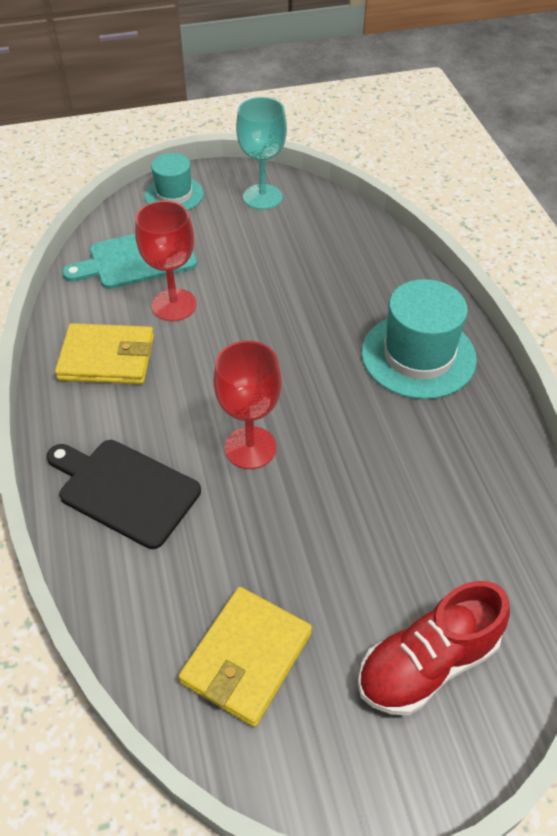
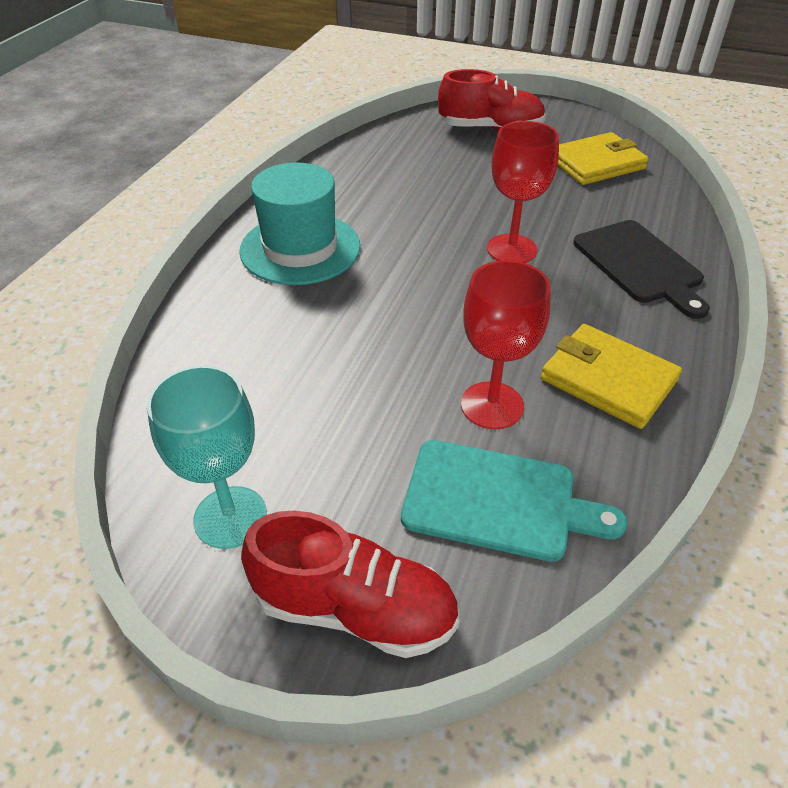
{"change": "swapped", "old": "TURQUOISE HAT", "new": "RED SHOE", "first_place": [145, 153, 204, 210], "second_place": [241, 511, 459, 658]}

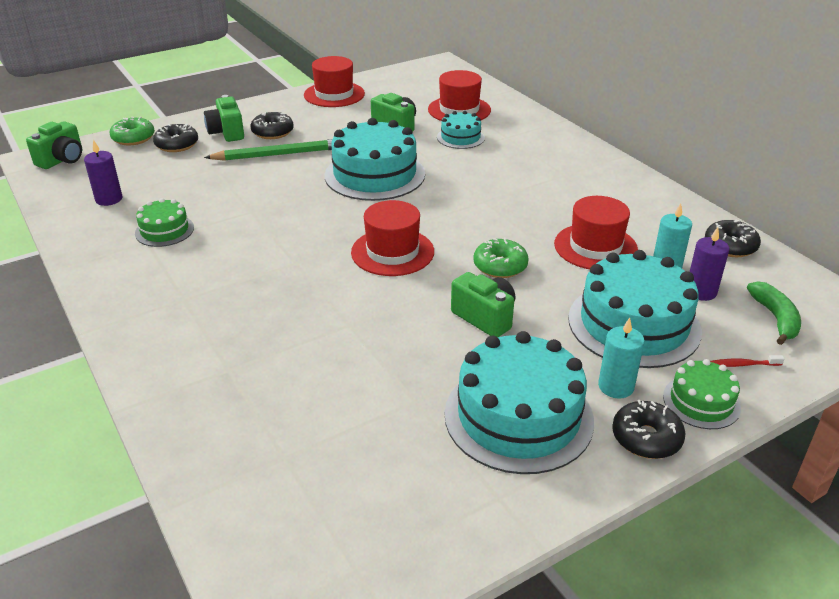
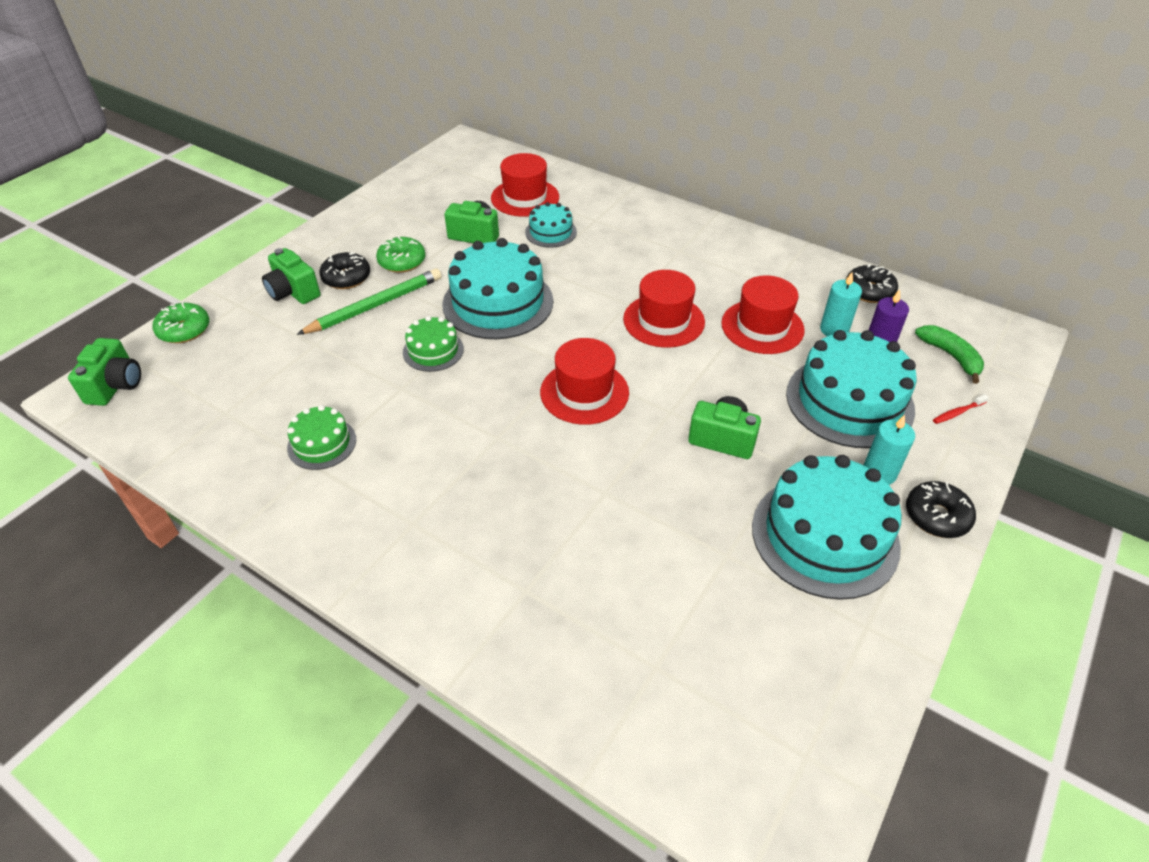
{"change": "shifted", "old": "GREEN DONUT", "first_place": [473, 238, 529, 278], "second_place": [376, 236, 426, 273]}
{"change": "shifted", "old": "GREEN CAKE", "first_place": [663, 359, 741, 429], "second_place": [403, 316, 464, 372]}
{"change": "shifted", "old": "RED HAT", "first_place": [304, 56, 365, 107], "second_place": [623, 270, 705, 348]}
{"change": "gone", "old": "PURPLE CANDLE", "first_place": [84, 140, 122, 206]}
{"change": "gone", "old": "BLACK DONUT", "first_place": [153, 124, 198, 152]}

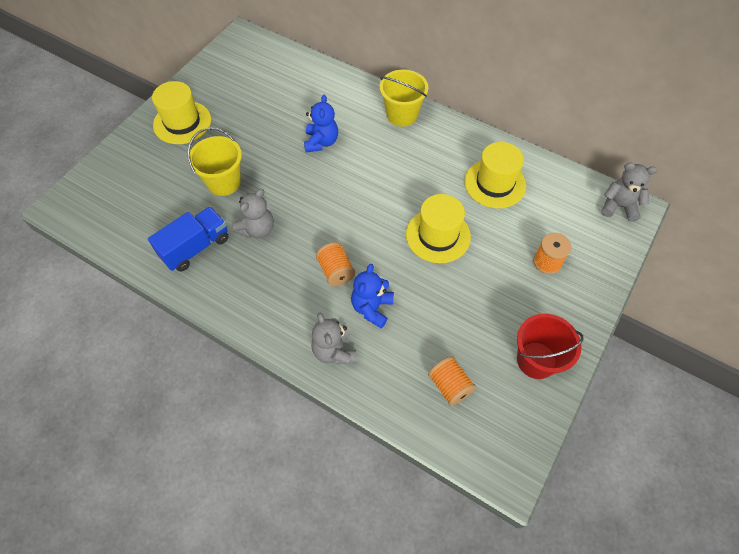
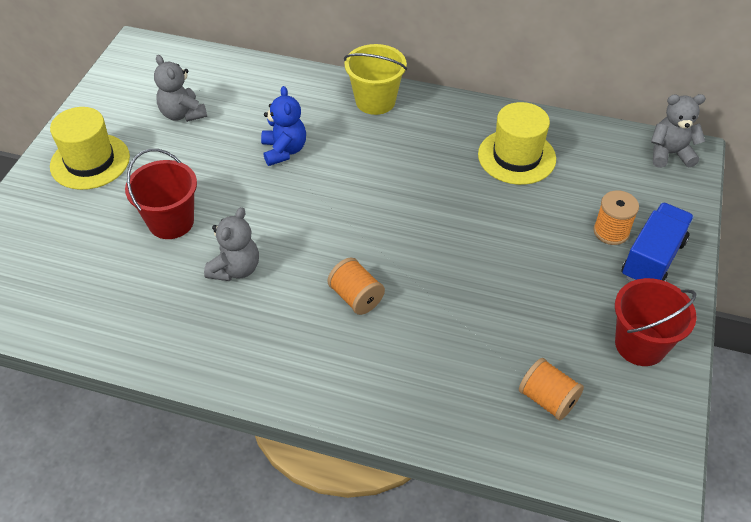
{"change": "repainted", "old": "YELLOW BUCKET", "new": "RED BUCKET", "first_place": [187, 128, 242, 196], "second_place": [125, 149, 197, 239]}
{"change": "shifted", "old": "GREY TEDDY BEAR", "first_place": [311, 313, 357, 364], "second_place": [154, 55, 207, 122]}
{"change": "shifted", "old": "BLUE TRUCK", "first_place": [148, 206, 229, 272], "second_place": [622, 203, 694, 281]}
{"change": "gone", "old": "BLUE TEDDY BEAR", "first_place": [351, 264, 394, 328]}
{"change": "gone", "old": "YELLOW HAT", "first_place": [406, 194, 471, 263]}

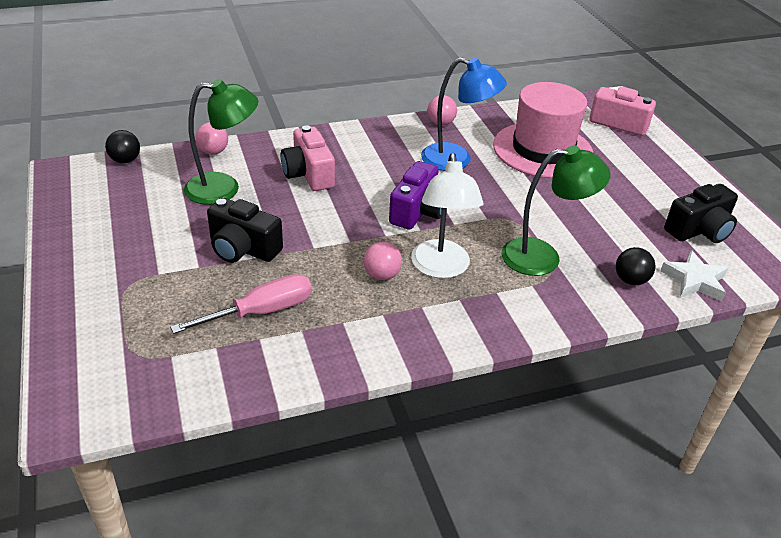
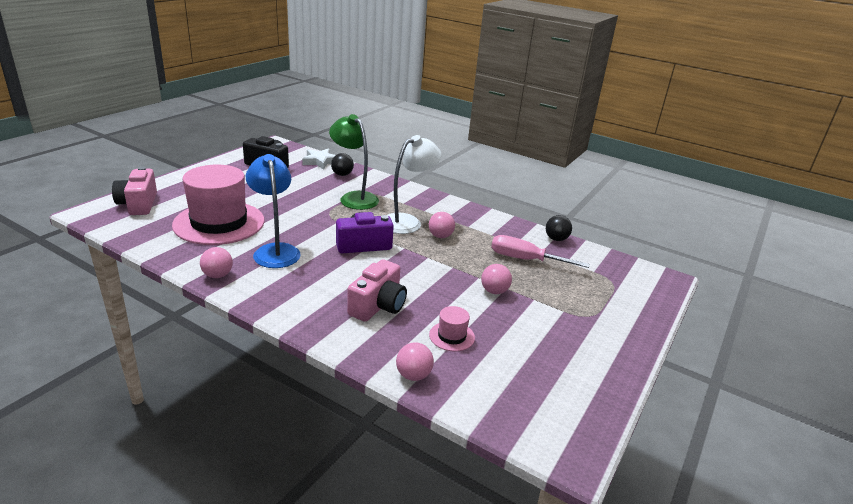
{"change": "swapped", "old": "GREEN LAMP", "new": "PINK HAT", "first_place": [184, 79, 258, 205], "second_place": [429, 306, 475, 351]}
{"change": "swapped", "old": "BLACK CAMERA", "new": "PINK BALL", "first_place": [207, 198, 283, 263], "second_place": [481, 264, 512, 294]}
{"change": "shifted", "old": "BLACK BALL", "first_place": [105, 130, 140, 163], "second_place": [546, 215, 572, 241]}

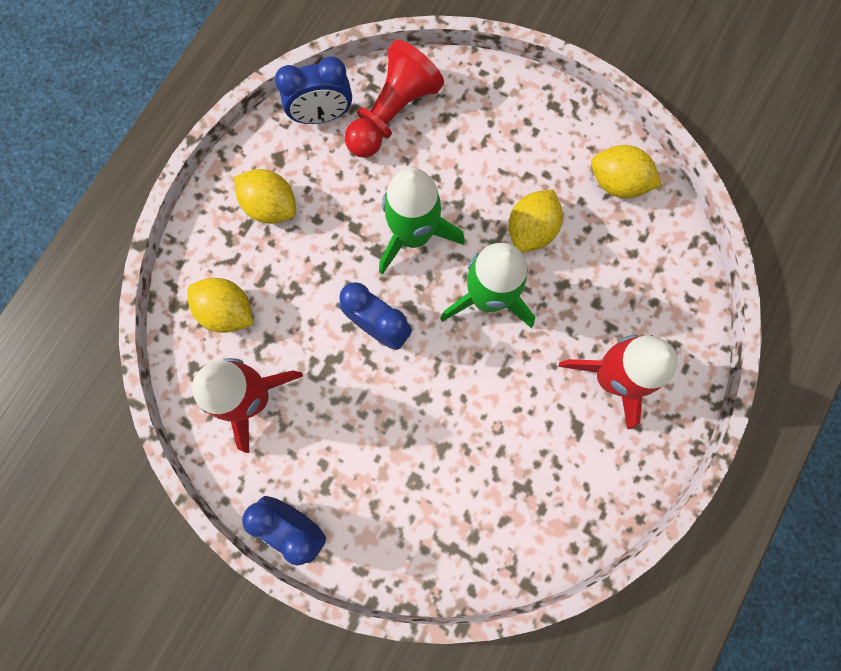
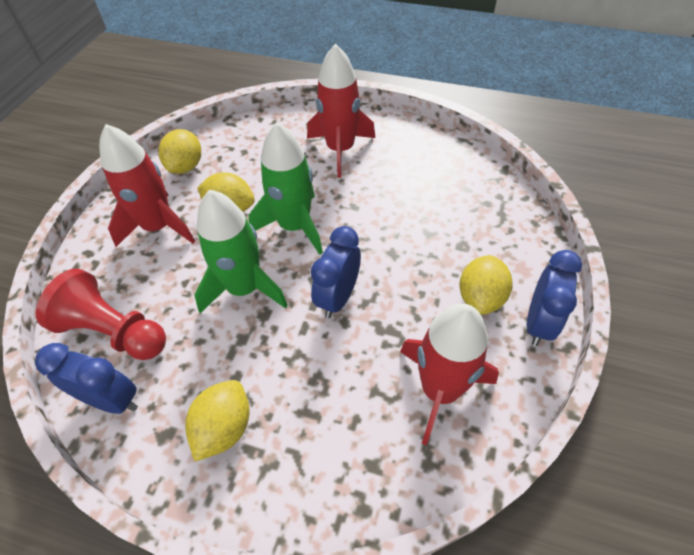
{"change": "rotated", "old": "BLUE CLOCK", "first_place": [275, 56, 352, 124], "second_place": [35, 343, 138, 414], "degrees": -45}
{"change": "new", "new": "RED ROCKET", "second_place": [99, 124, 195, 247]}
{"change": "shifted", "old": "YELLOW LEMON", "first_place": [187, 278, 253, 333], "second_place": [459, 255, 513, 315]}

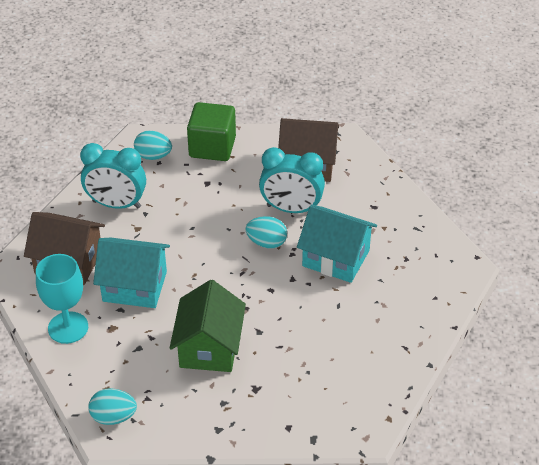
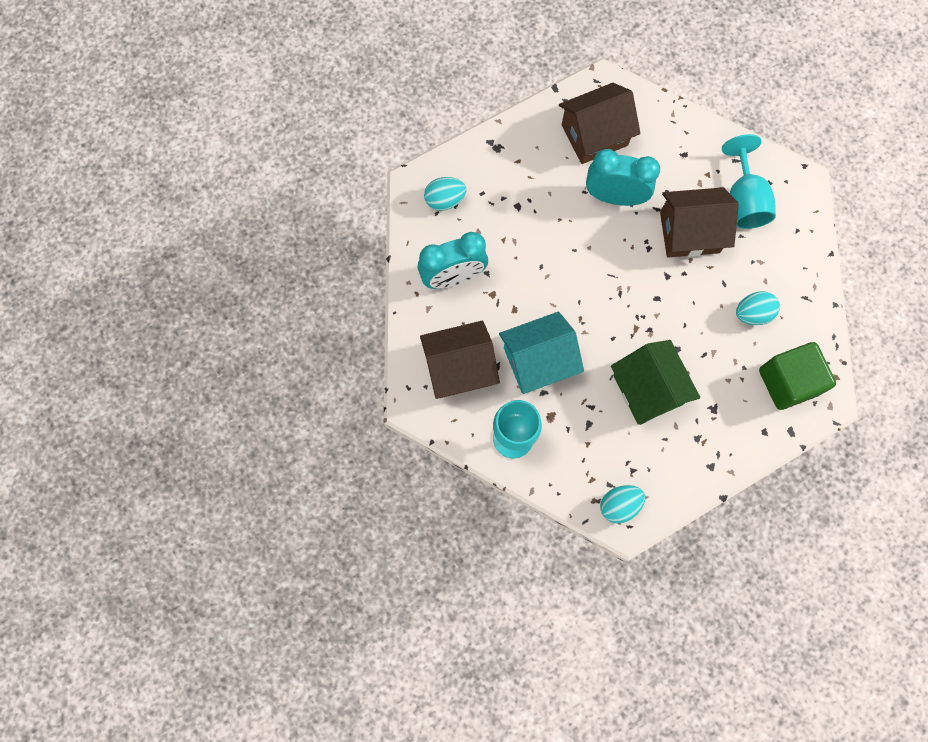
{"change": "rotated", "old": "TURQUOISE CLOCK", "first_place": [259, 147, 325, 213], "second_place": [586, 149, 660, 206], "degrees": -150}
{"change": "repainted", "old": "TURQUOISE HOUSE", "new": "BROWN HOUSE", "first_place": [297, 205, 377, 283], "second_place": [660, 187, 739, 258]}
{"change": "new", "new": "TURQUOISE GOBLET", "second_place": [722, 134, 776, 229]}
{"change": "shifted", "old": "TURQUOISE EGG", "first_place": [246, 216, 287, 248], "second_place": [736, 291, 780, 325]}
{"change": "shifted", "old": "GREEN CUBE", "first_place": [187, 102, 236, 161], "second_place": [759, 342, 836, 410]}

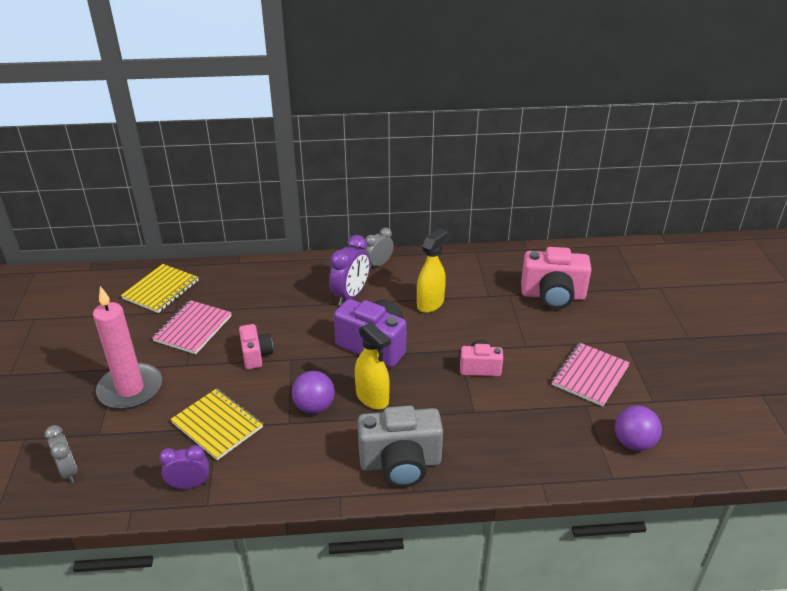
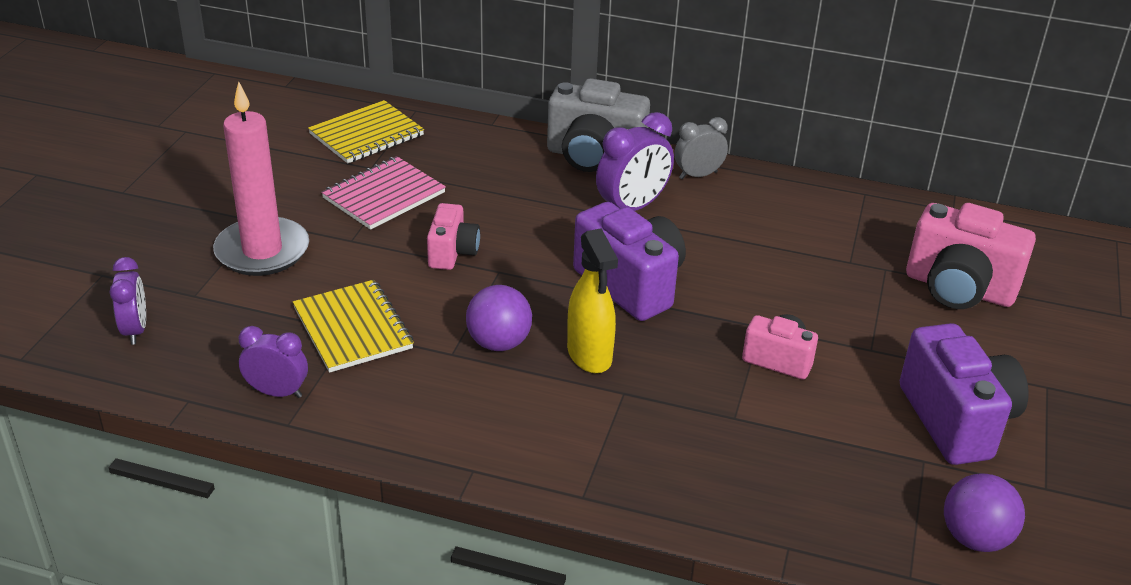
{"change": "repainted", "old": "GREY CLOCK", "new": "PURPLE CLOCK", "first_place": [45, 425, 78, 483], "second_place": [110, 257, 146, 345]}
{"change": "shifted", "old": "GREY CAMERA", "first_place": [358, 406, 443, 487], "second_place": [547, 78, 650, 172]}
{"change": "swapped", "old": "PINK NOTEBOOK", "new": "PURPLE CAMERA", "first_place": [552, 343, 630, 406], "second_place": [900, 323, 1029, 465]}
{"change": "gone", "old": "YELLOW SPRAY BOTTLE", "first_place": [417, 228, 447, 313]}

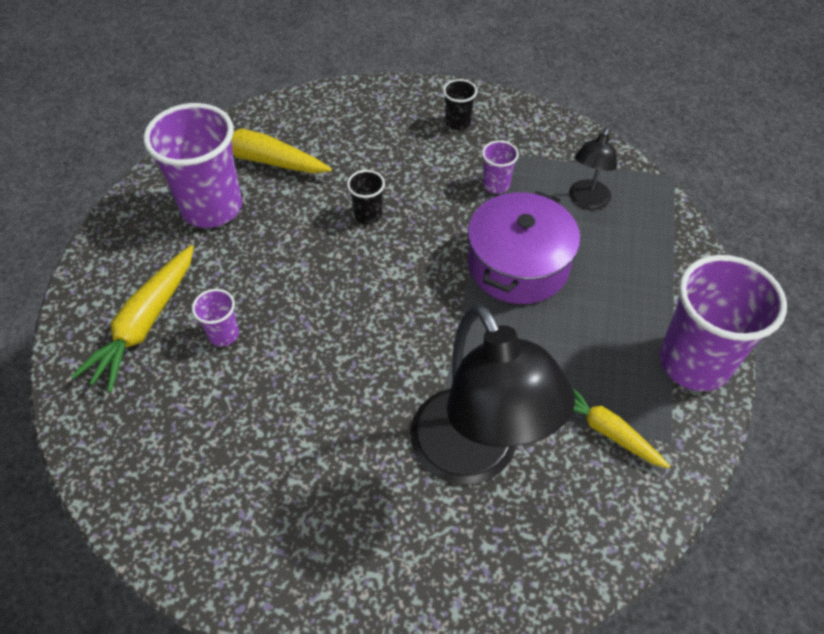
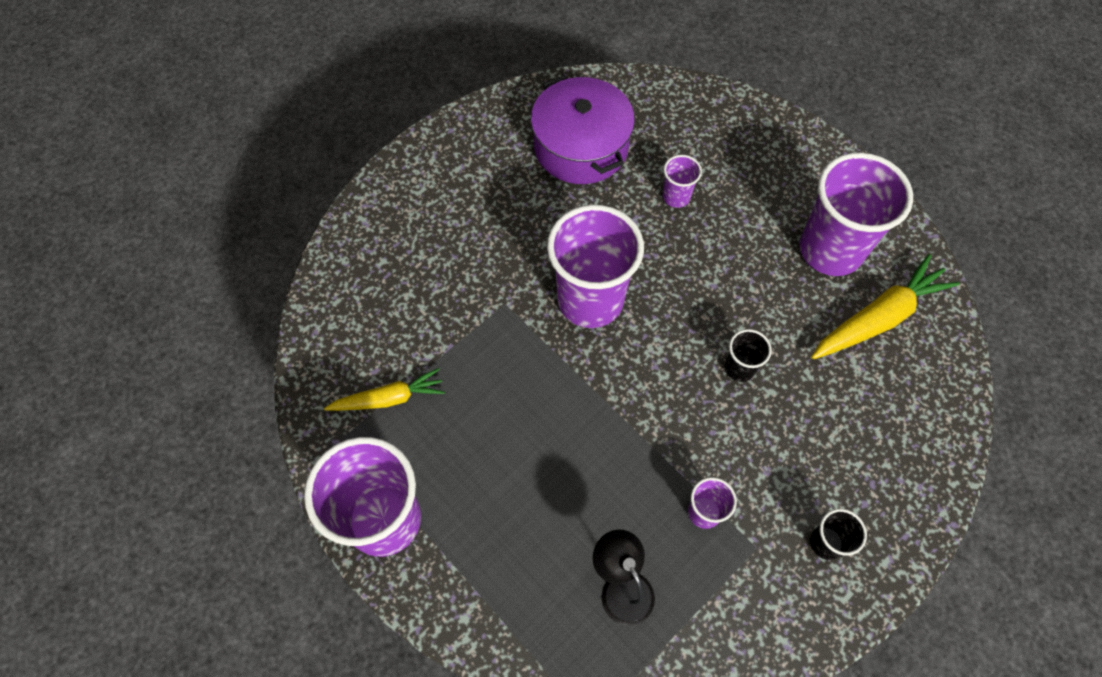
{"change": "shifted", "old": "PURPLE POT", "first_place": [468, 191, 580, 304], "second_place": [531, 75, 635, 184]}
{"change": "new", "new": "PURPLE CUP", "second_place": [547, 205, 644, 328]}
{"change": "gone", "old": "YELLOW CARROT", "first_place": [71, 245, 194, 392]}
{"change": "gone", "old": "BLACK LAMP", "first_place": [410, 304, 575, 485]}

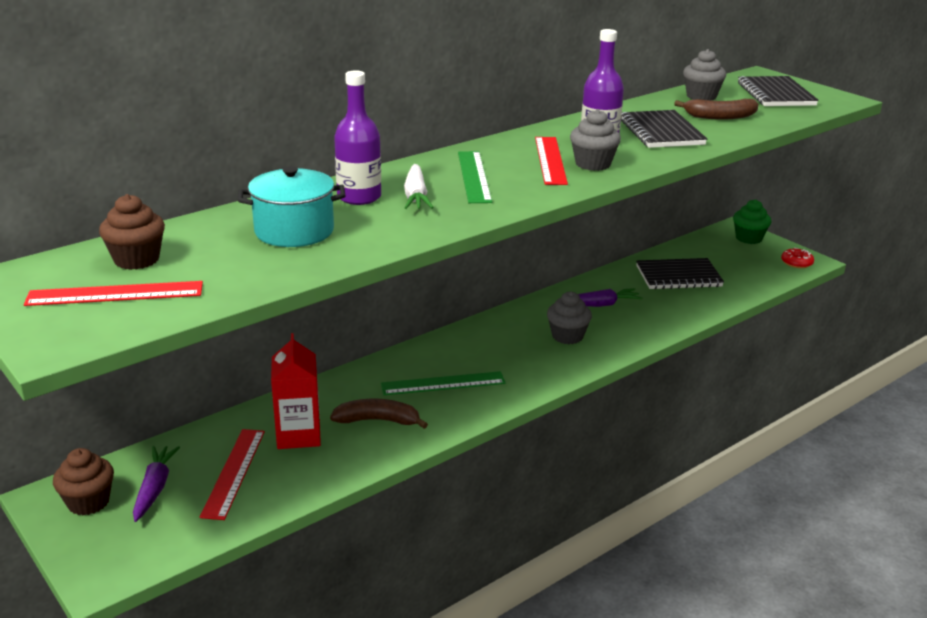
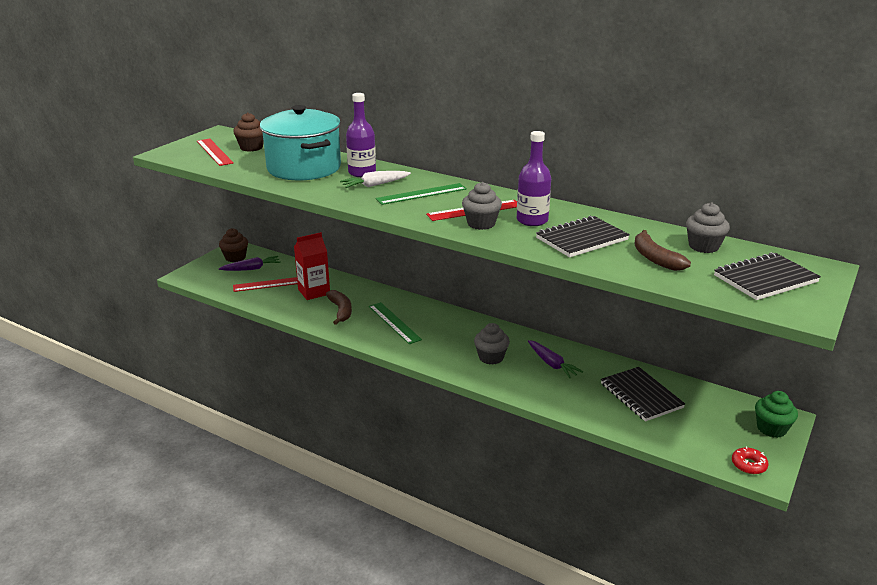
{"change": "scaled", "old": "TURQUOISE POT", "first_place": [238, 166, 346, 247], "second_place": [260, 105, 341, 180], "factor": 1.62}

